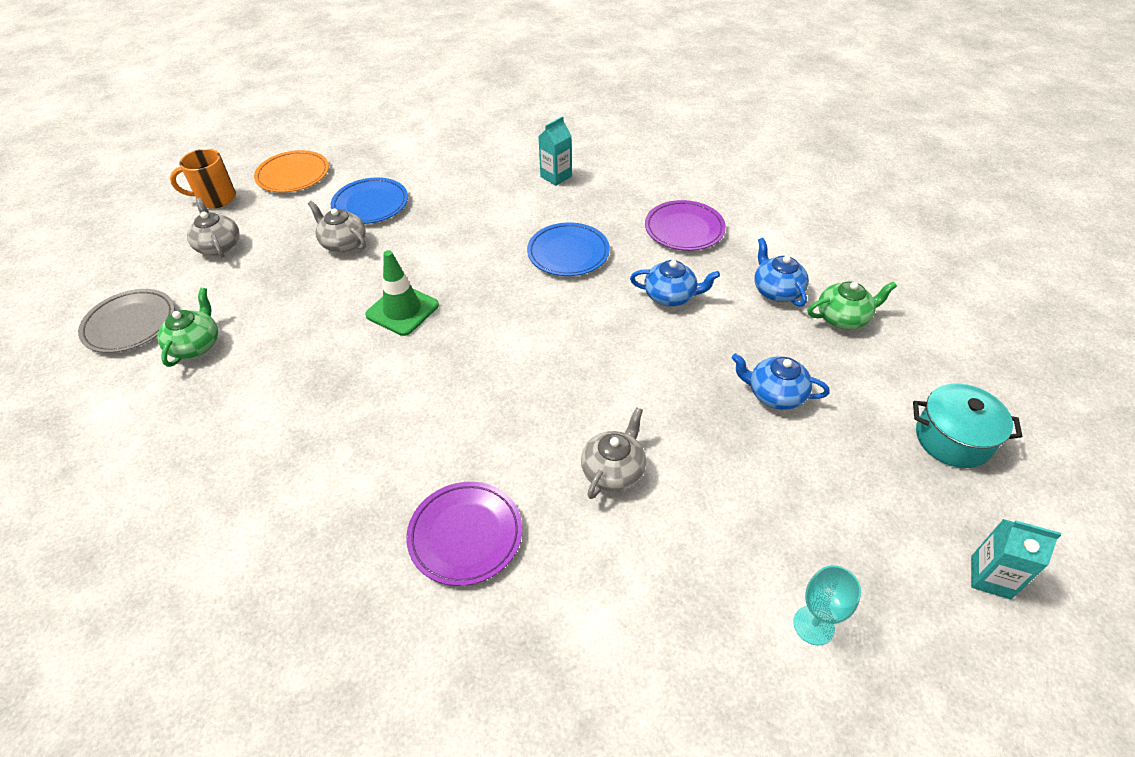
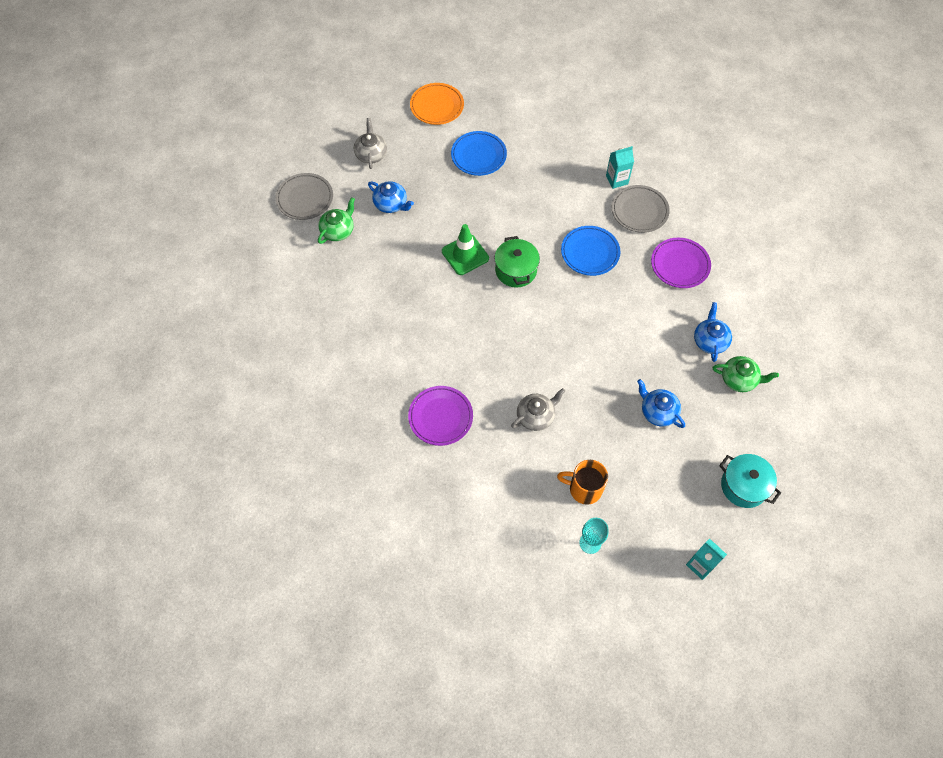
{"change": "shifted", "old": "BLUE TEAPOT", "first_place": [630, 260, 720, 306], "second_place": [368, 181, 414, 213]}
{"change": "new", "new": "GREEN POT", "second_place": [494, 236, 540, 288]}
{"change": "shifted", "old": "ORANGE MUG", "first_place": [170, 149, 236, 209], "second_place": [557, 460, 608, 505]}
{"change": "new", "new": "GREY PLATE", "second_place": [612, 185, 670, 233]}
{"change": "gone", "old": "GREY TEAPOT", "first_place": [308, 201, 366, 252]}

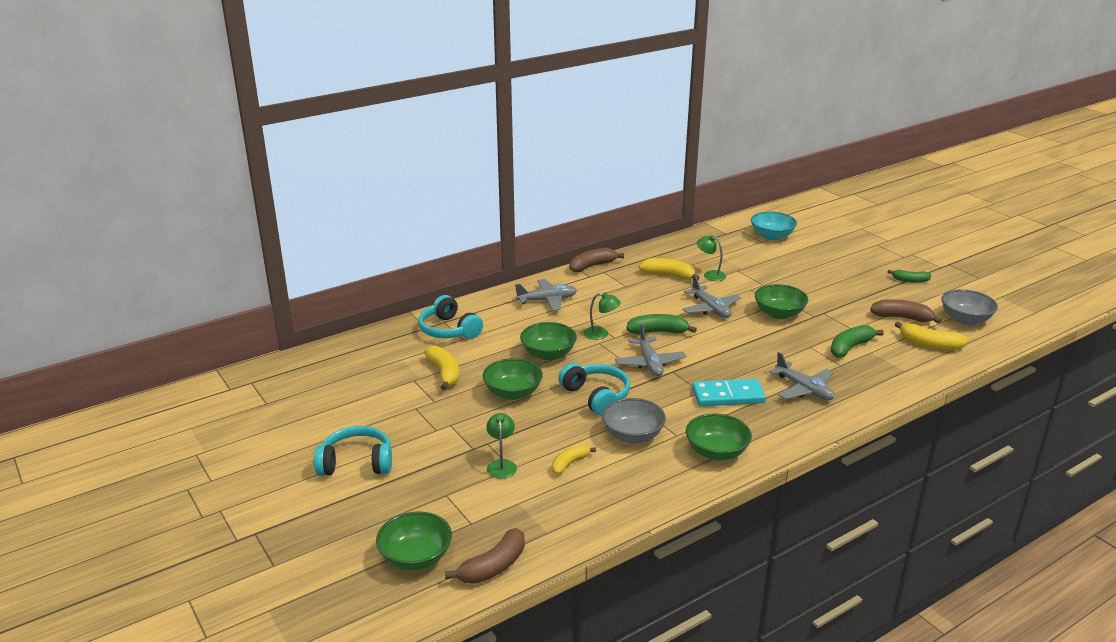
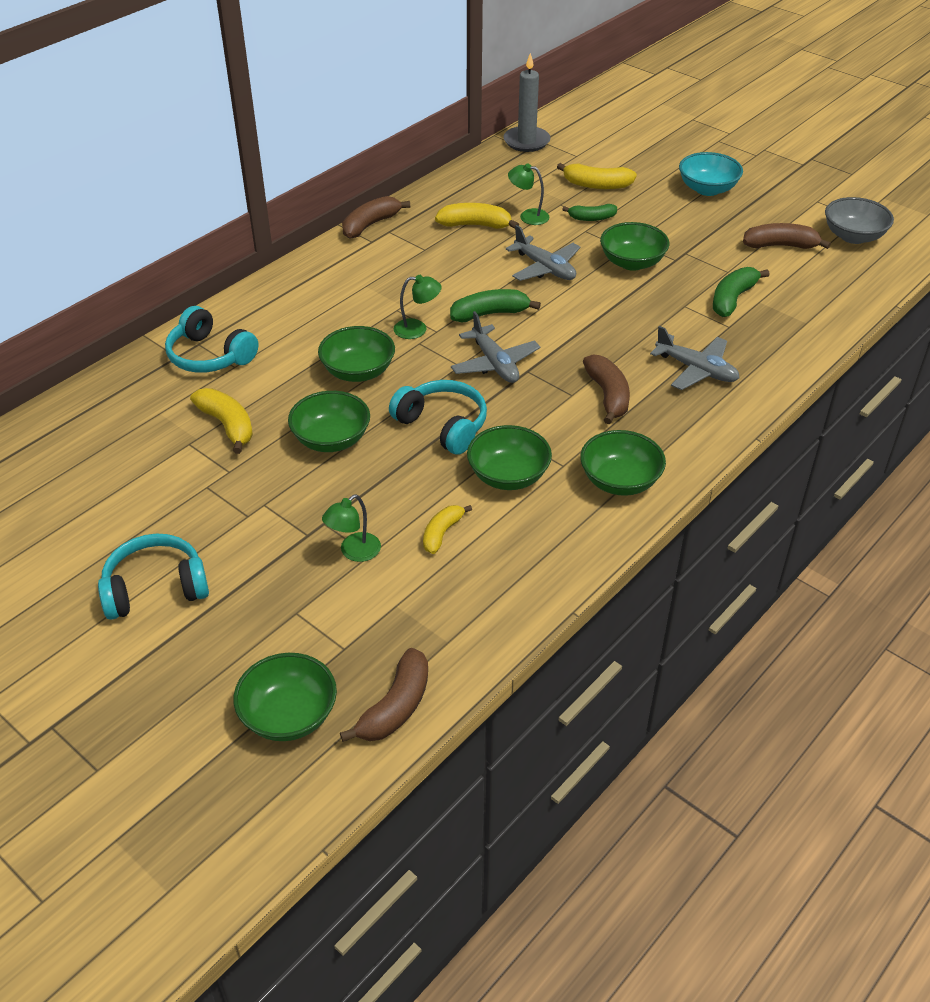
{"change": "rotated", "old": "GREEN LAMP", "first_place": [486, 413, 517, 479], "second_place": [322, 495, 381, 562], "degrees": -120}
{"change": "repainted", "old": "GREY BOWL", "new": "GREEN BOWL", "first_place": [602, 398, 666, 443], "second_place": [467, 425, 552, 490]}
{"change": "new", "new": "GREY CANDLE", "second_place": [503, 53, 551, 152]}
{"change": "shifted", "old": "YELLOW BANANA", "first_place": [895, 321, 968, 350], "second_place": [557, 163, 637, 189]}
{"change": "shifted", "old": "GREEN BANANA", "first_place": [888, 270, 931, 283], "second_place": [562, 204, 617, 221]}
{"change": "swapped", "old": "TURQUOISE DOMINO", "new": "BROWN BANANA", "first_place": [692, 379, 766, 406], "second_place": [583, 354, 630, 424]}
{"change": "shifted", "old": "TURQUOISE BOWL", "first_place": [751, 211, 797, 240], "second_place": [679, 152, 743, 196]}
{"change": "gone", "old": "GREY PLANE", "first_place": [515, 279, 577, 311]}

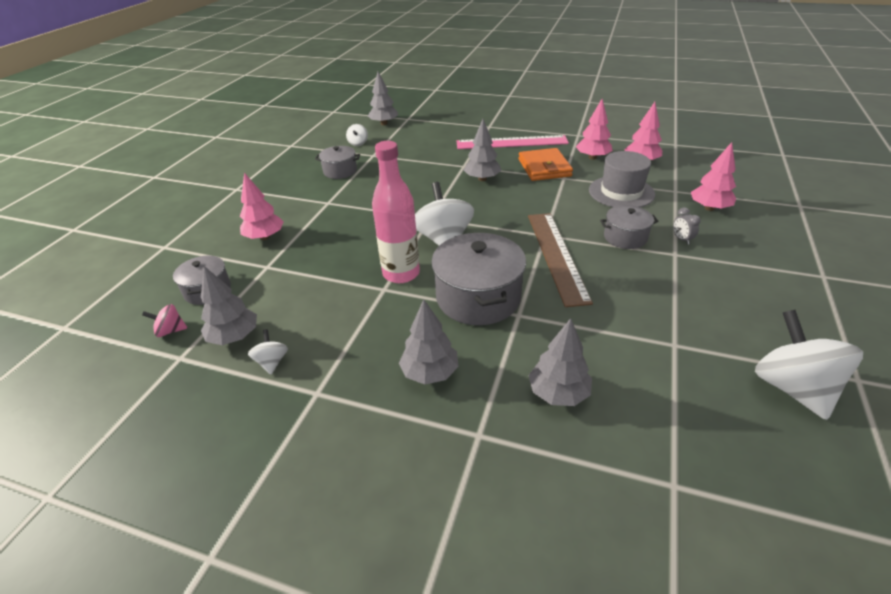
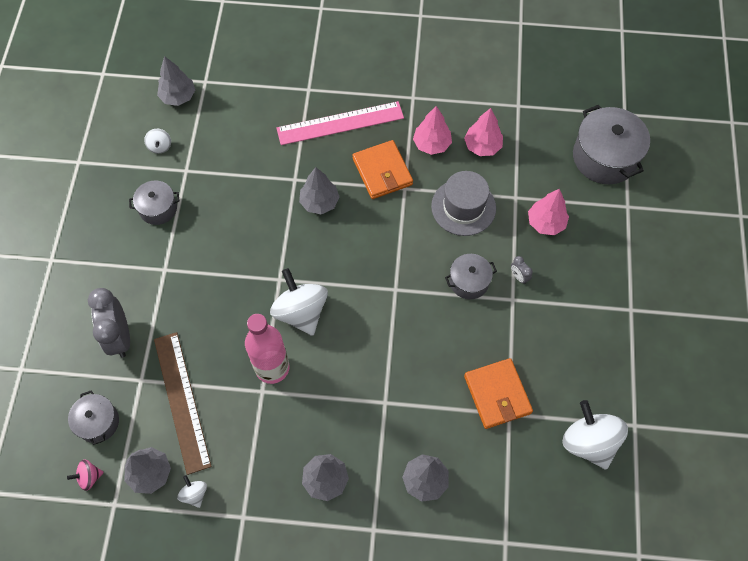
{"change": "swapped", "old": "PINK TREE", "new": "GREY CLOCK", "first_place": [240, 173, 284, 240], "second_place": [88, 288, 130, 358]}
{"change": "shifted", "old": "BROWN RULER", "first_place": [528, 213, 593, 307], "second_place": [154, 332, 212, 475]}
{"change": "new", "new": "ORANGE WALLET", "second_place": [464, 358, 533, 429]}
{"change": "shifted", "old": "GREY POT", "first_place": [431, 233, 526, 325], "second_place": [573, 105, 650, 184]}

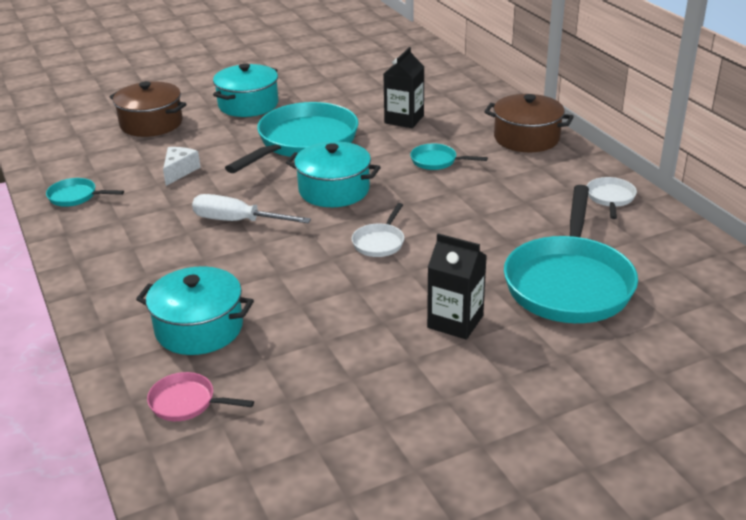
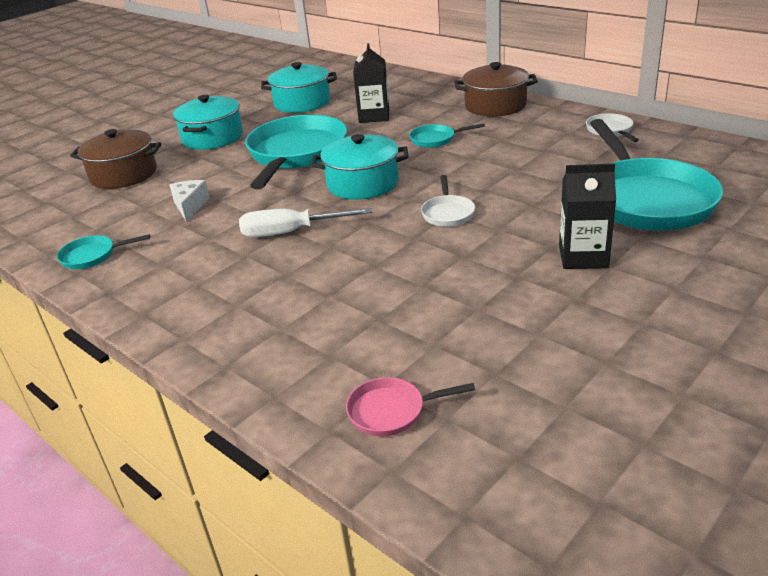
{"change": "shifted", "old": "TURQUOISE POT", "first_place": [136, 266, 254, 355], "second_place": [261, 62, 337, 113]}

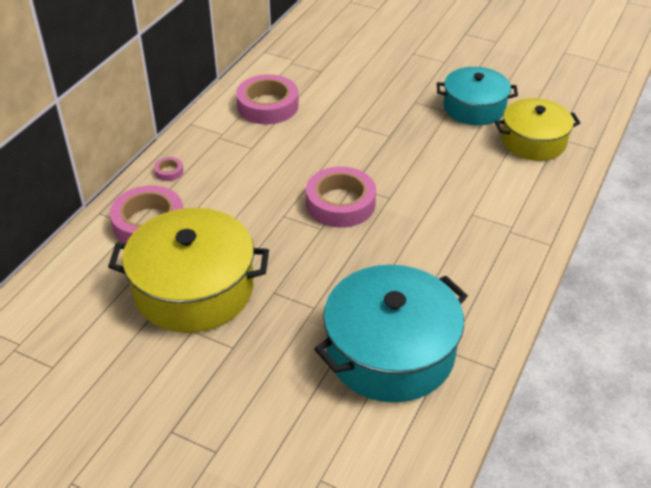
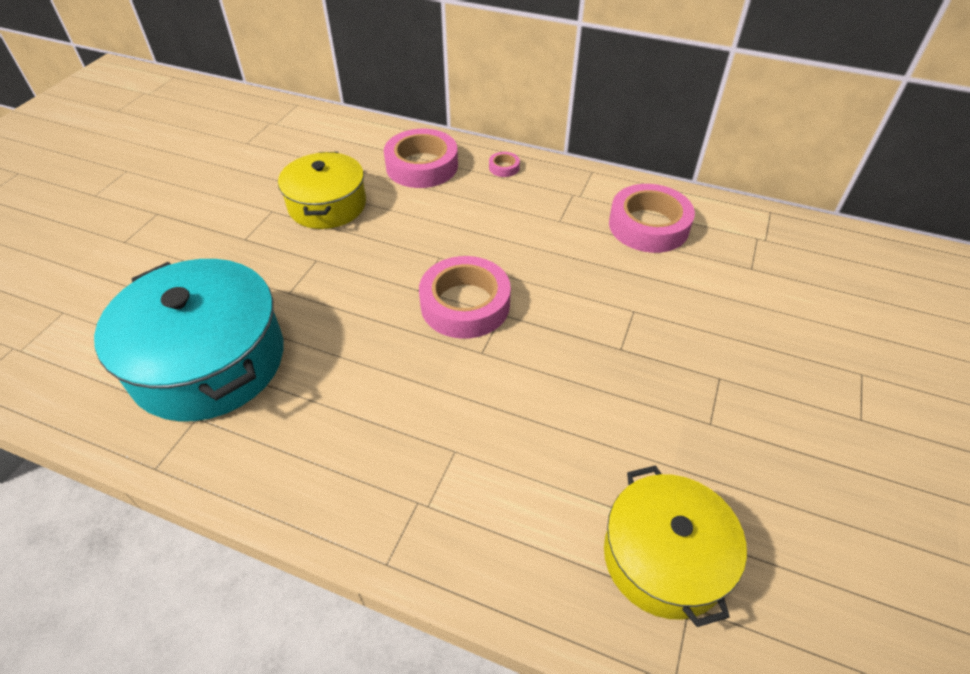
{"change": "scaled", "old": "YELLOW POT", "first_place": [108, 208, 269, 333], "second_place": [278, 152, 366, 229], "factor": 0.65}
{"change": "gone", "old": "TURQUOISE POT", "first_place": [437, 67, 518, 126]}

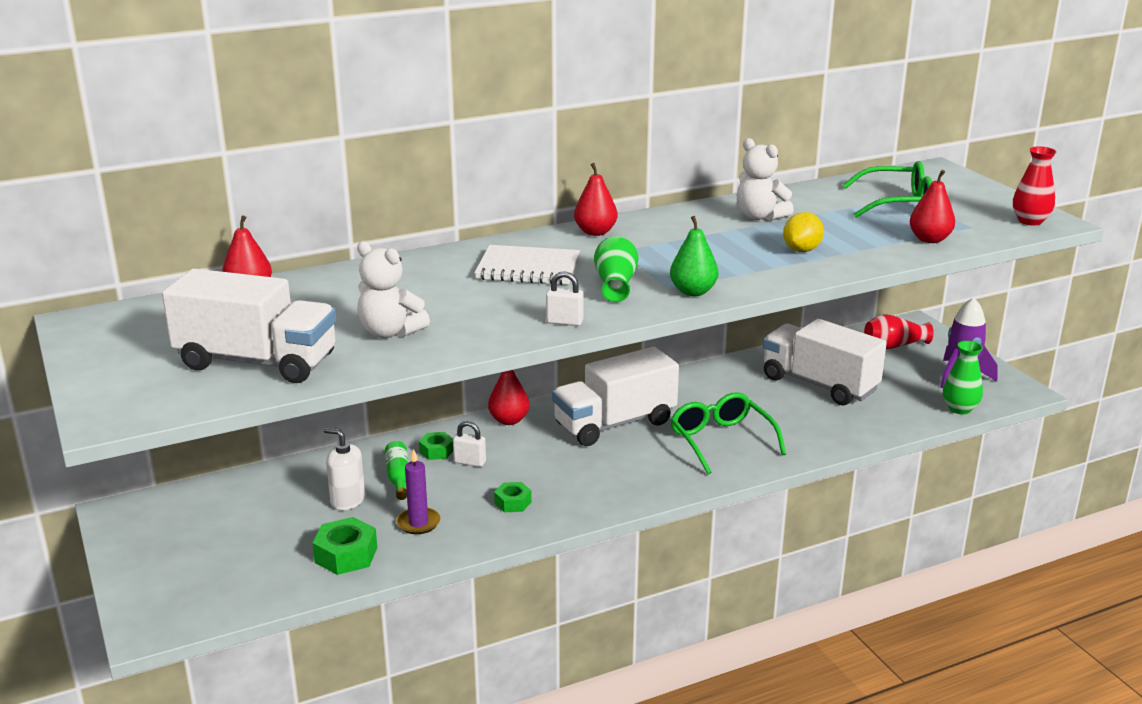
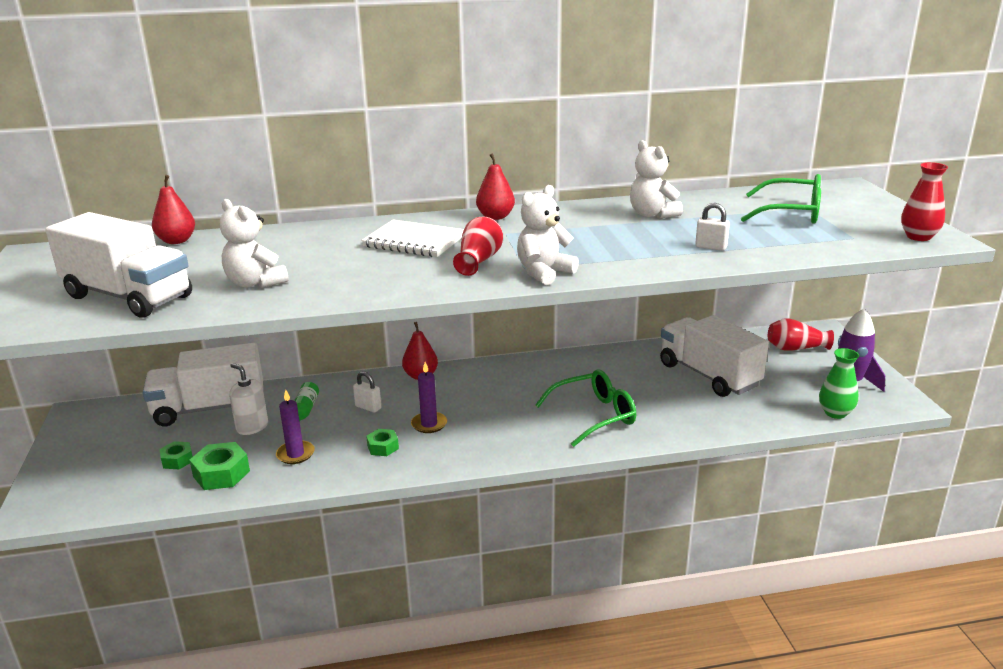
{"change": "shifted", "old": "WHITE TRUCK", "first_place": [552, 346, 679, 446], "second_place": [143, 343, 263, 426]}
{"change": "shifted", "old": "GREEN NUT", "first_place": [419, 432, 453, 460], "second_place": [160, 441, 193, 469]}
{"change": "new", "new": "PURPLE CANDLE", "second_place": [411, 362, 447, 433]}
{"change": "repainted", "old": "GREEN VASE", "new": "RED VASE", "first_place": [594, 236, 638, 302], "second_place": [453, 217, 503, 276]}
{"change": "swapped", "old": "GREEN PEAR", "new": "WHITE TEDDY BEAR", "first_place": [670, 216, 718, 296], "second_place": [517, 185, 579, 285]}
{"change": "rotated", "old": "GREEN GLASSES", "first_place": [671, 392, 786, 474], "second_place": [535, 369, 636, 447], "degrees": 75}
{"change": "shifted", "old": "WHITE PADLOCK", "first_place": [546, 271, 584, 326], "second_place": [695, 203, 730, 251]}
{"change": "gone", "old": "YELLOW LEMON", "first_place": [783, 212, 824, 252]}
{"change": "gone", "old": "RED PEAR", "first_place": [910, 170, 955, 243]}

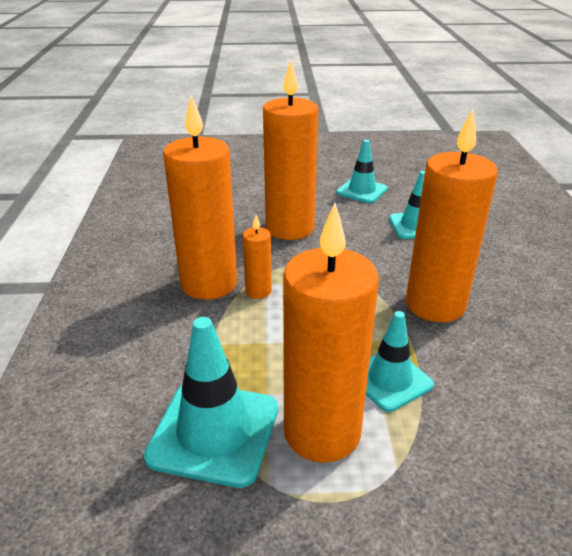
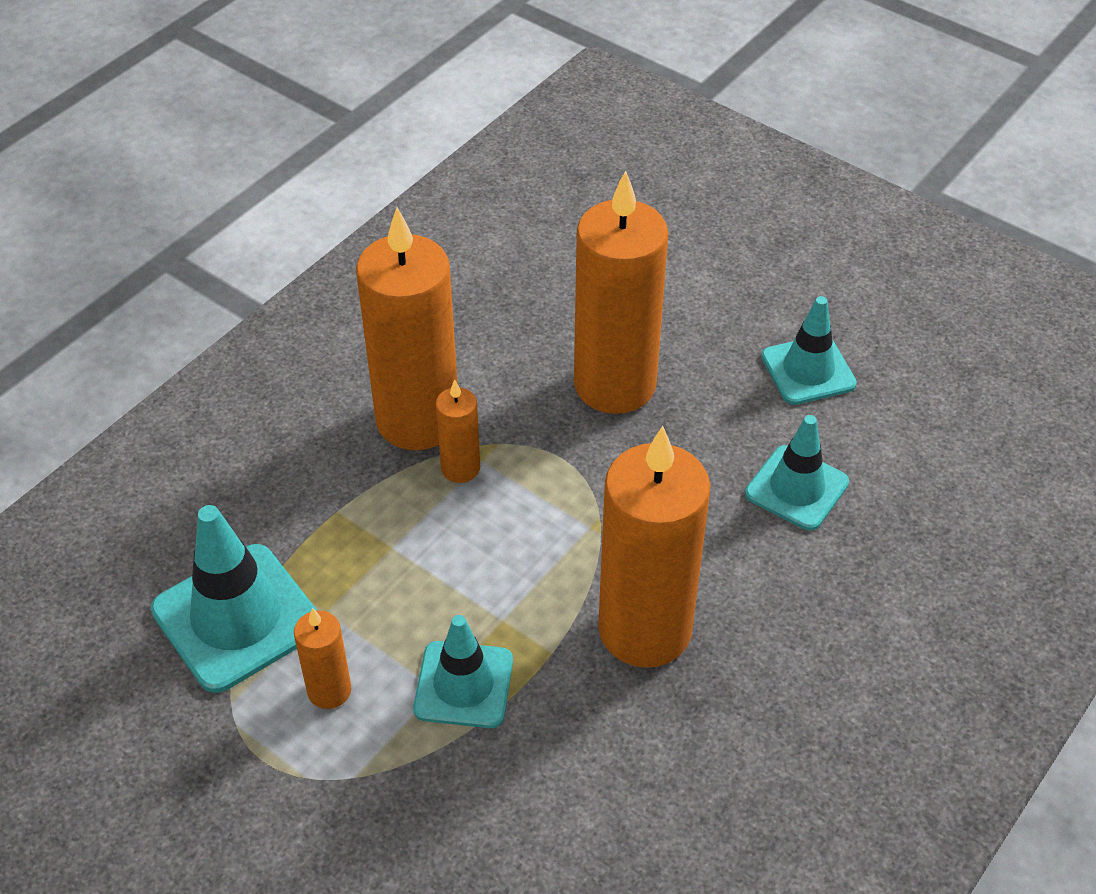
{"change": "scaled", "old": "ORANGE CANDLE", "first_place": [283, 203, 379, 463], "second_place": [294, 608, 351, 709], "factor": 0.46}

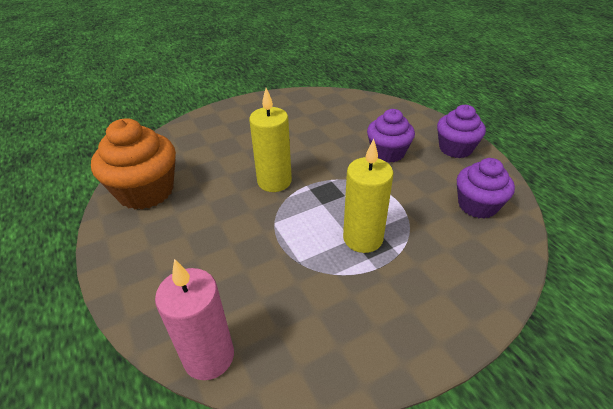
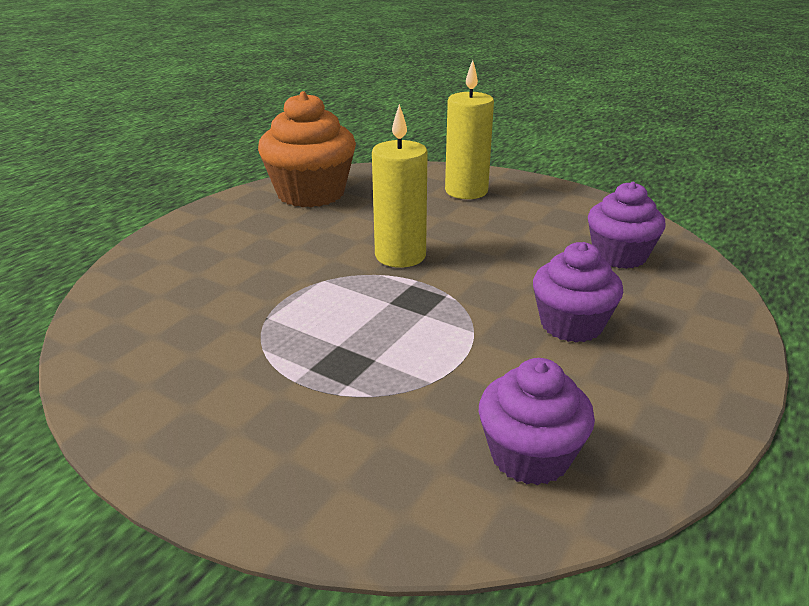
{"change": "shifted", "old": "YELLOW CANDLE", "first_place": [343, 139, 393, 253], "second_place": [445, 60, 494, 199]}
{"change": "shifted", "old": "PURPLE CUPCAKE", "first_place": [437, 105, 486, 158], "second_place": [588, 182, 666, 269]}
{"change": "gone", "old": "PINK CANDLE", "first_place": [155, 259, 234, 380]}

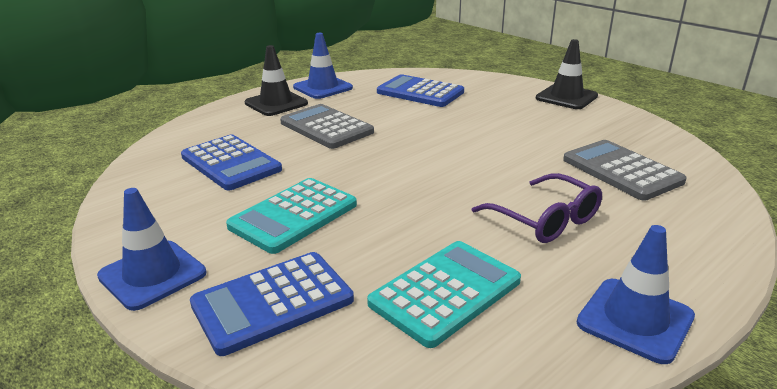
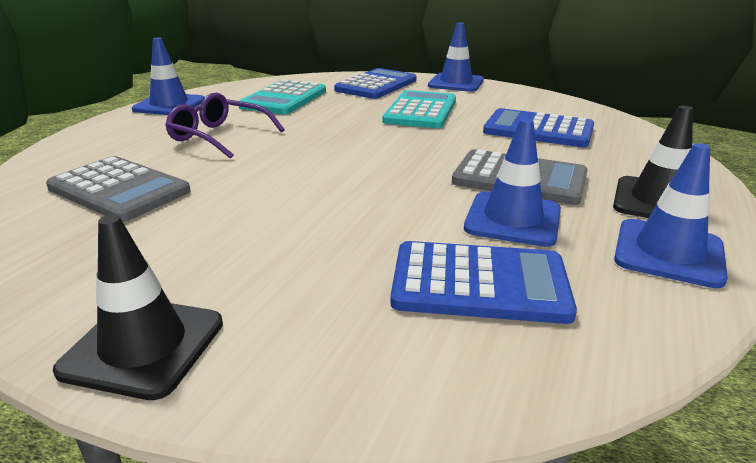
{"change": "new", "new": "BLUE TRAFFIC CONE", "second_place": [464, 118, 561, 247]}

